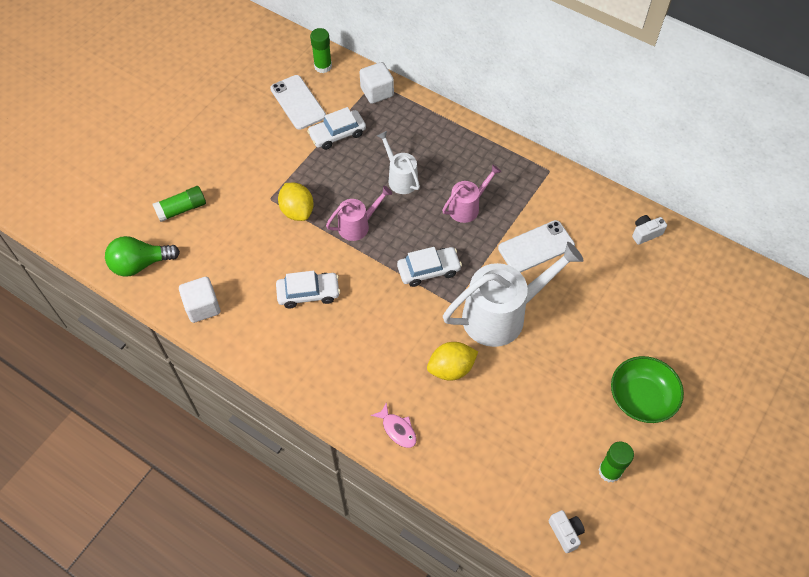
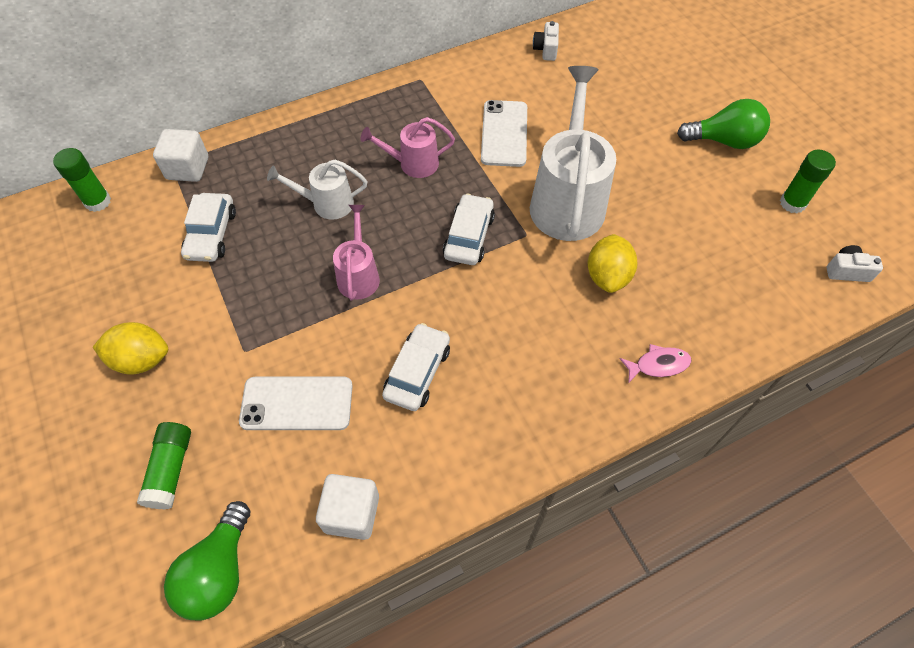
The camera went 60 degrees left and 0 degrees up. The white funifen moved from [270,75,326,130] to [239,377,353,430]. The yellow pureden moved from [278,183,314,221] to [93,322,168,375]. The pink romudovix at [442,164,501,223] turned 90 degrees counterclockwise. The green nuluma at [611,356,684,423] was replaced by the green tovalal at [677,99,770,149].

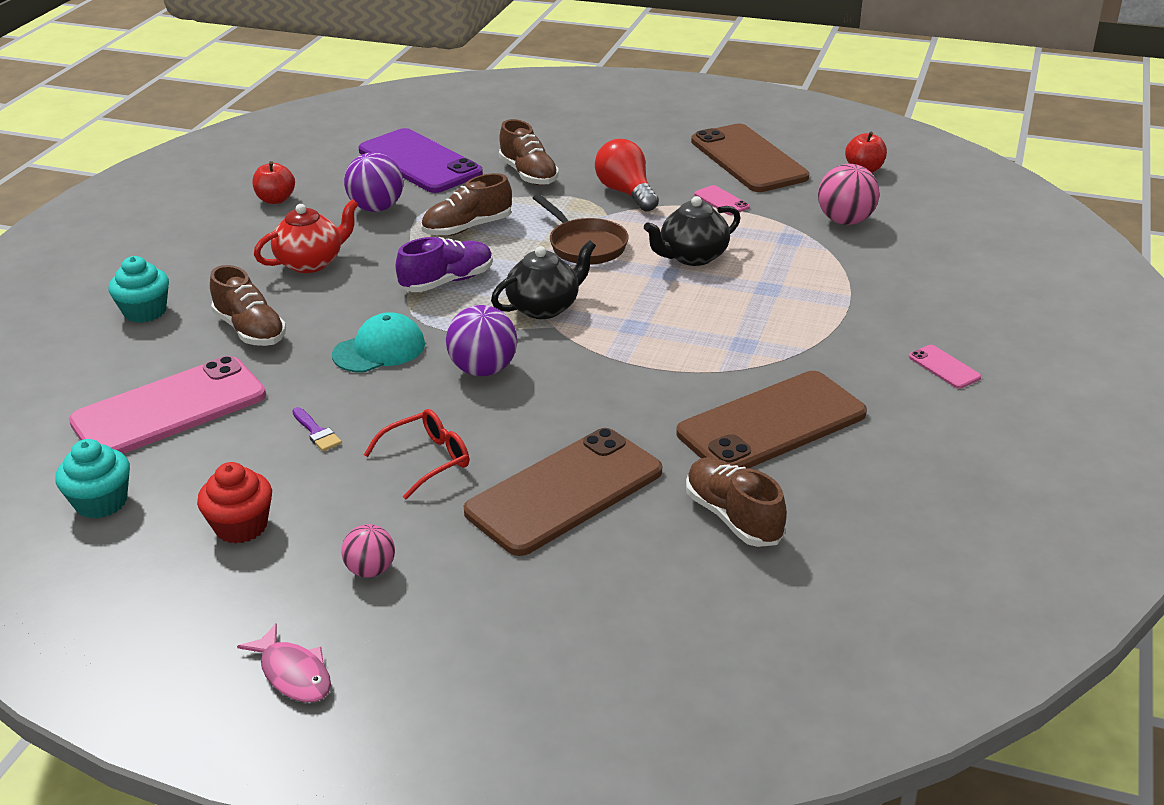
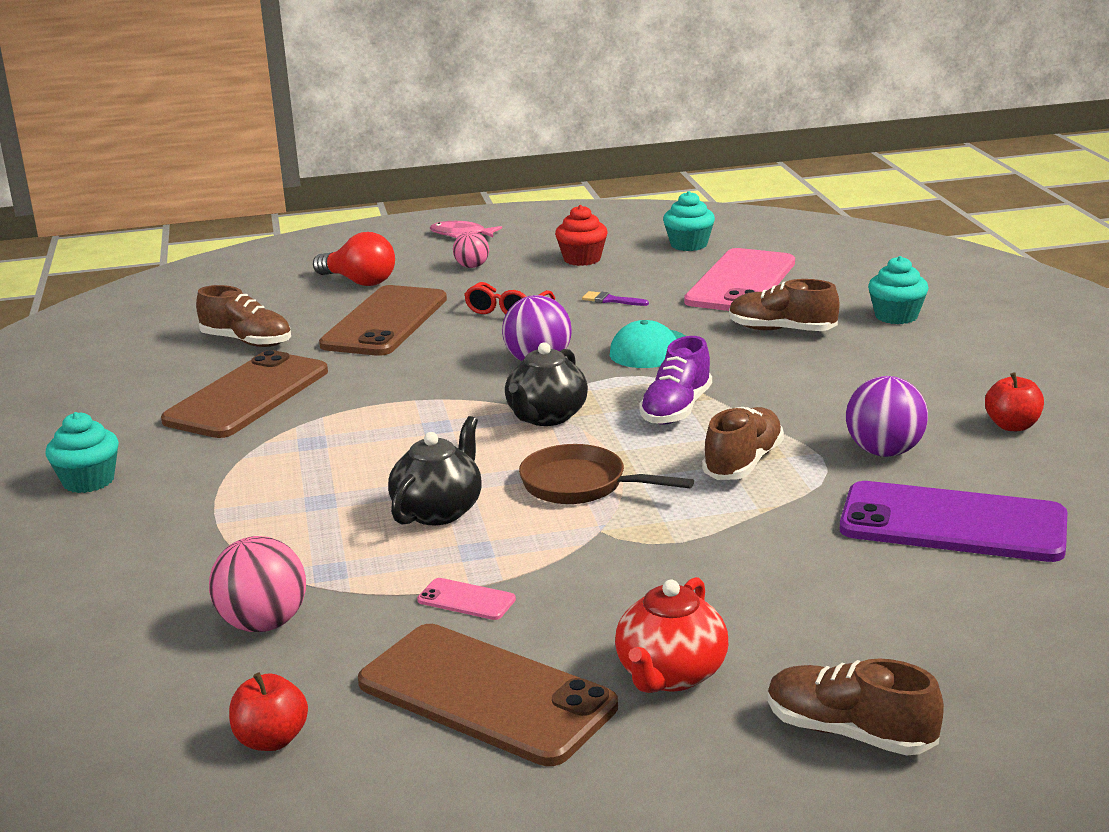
The camera went 150 degrees right and 10 degrees down. The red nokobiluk moved from [254,199,358,273] to [615,577,728,693]. The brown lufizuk moved from [499,119,559,185] to [768,658,944,755]. The red tovalal moved from [595,139,659,212] to [313,232,395,286]. The pink funifen at [909,345,981,389] was replaced by the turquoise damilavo at [46,412,119,493].

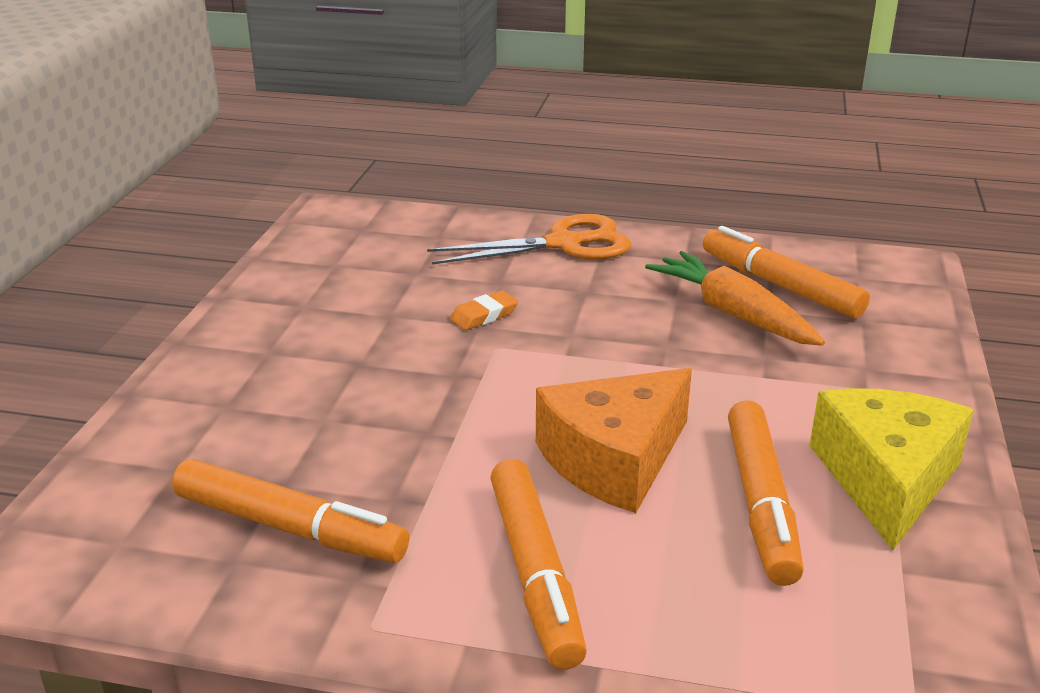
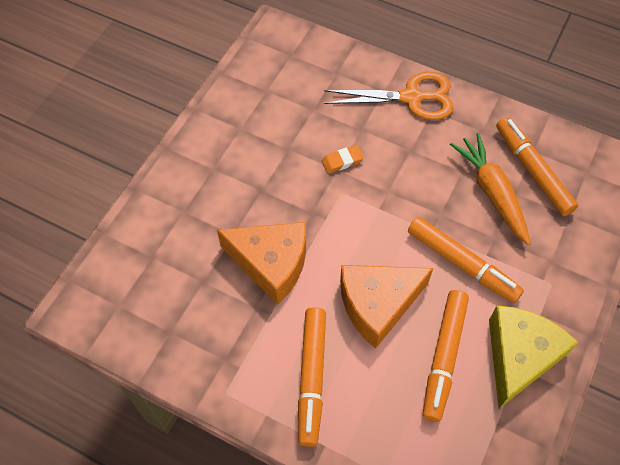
The camera went 15 degrees right and 30 degrees up. The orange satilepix moved from [172,459,409,563] to [408,217,524,303]. The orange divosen at [217,222,306,304] appeared.

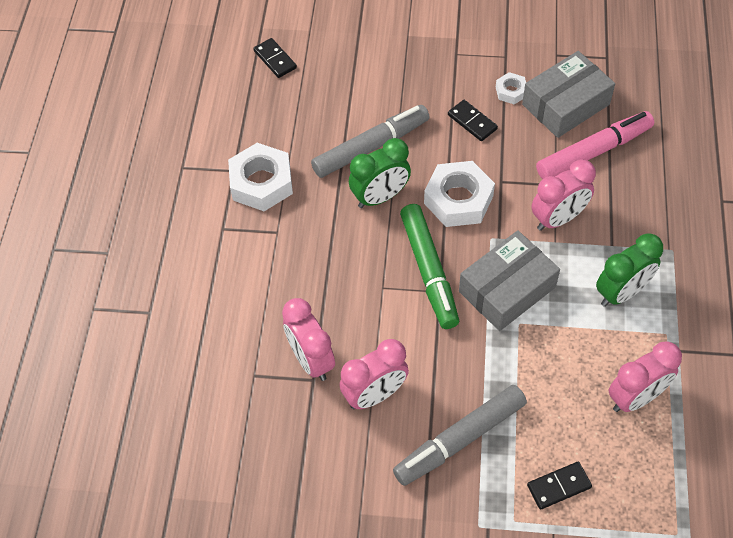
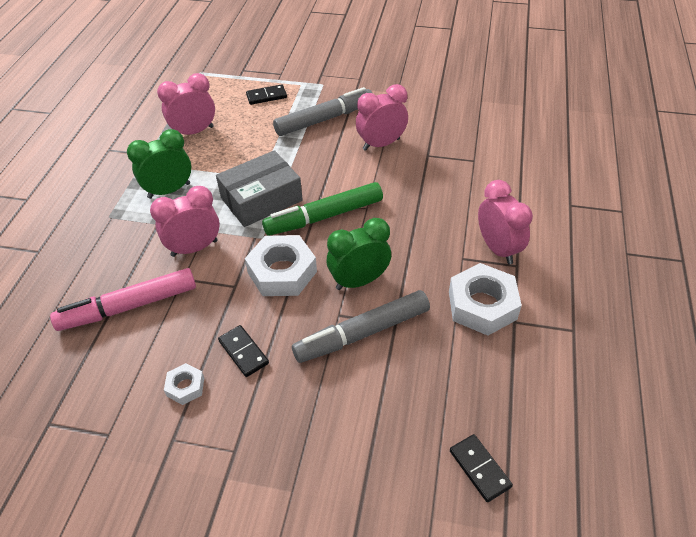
The camera went 175 degrees left and 10 degrees down. The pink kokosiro moved from [282,298,335,381] to [478,180,533,265]. The green satilepix at [400,204,459,329] turned 105 degrees counterclockwise. The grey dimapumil at [522,51,615,138] disappeared.

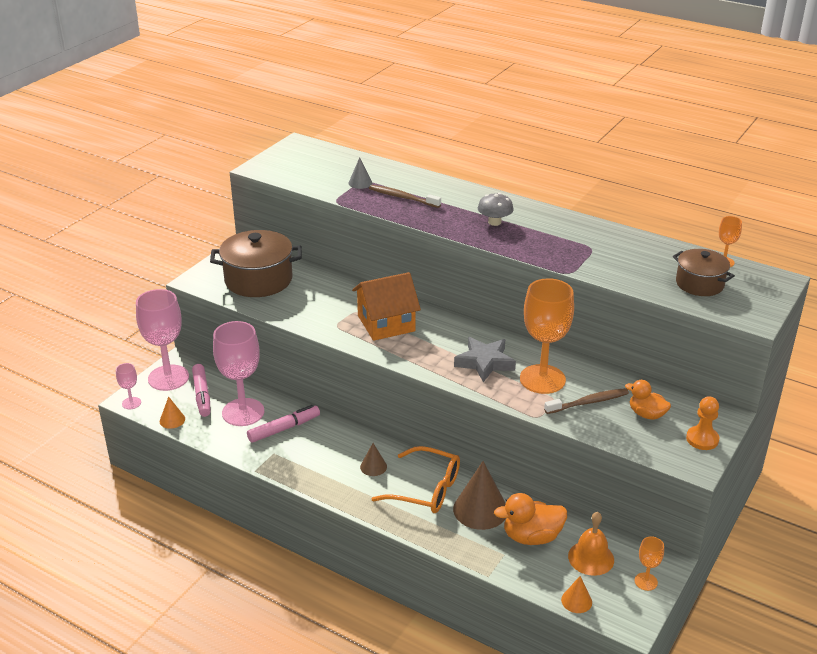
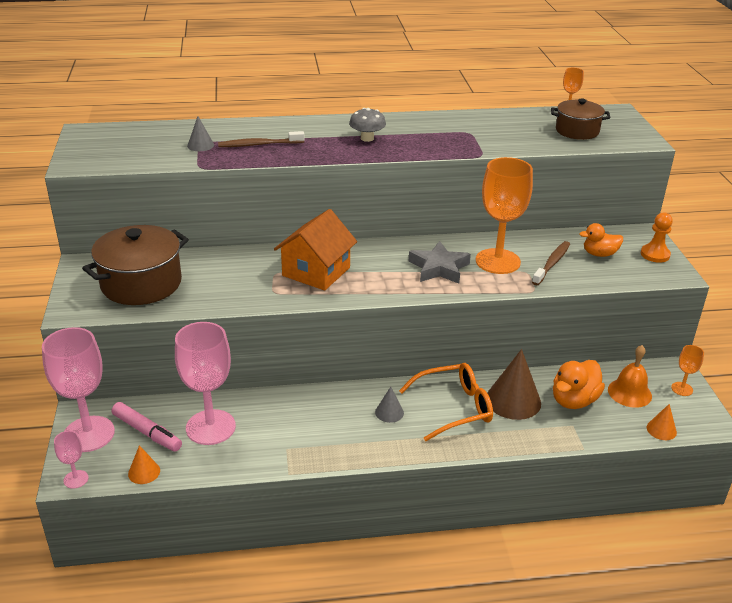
The camera went 40 degrees left and 0 degrees up. The pink satilepix at [247,405,320,443] disappeared. The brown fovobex at [360,443,387,476] became the grey fovobex at [375,387,404,423].

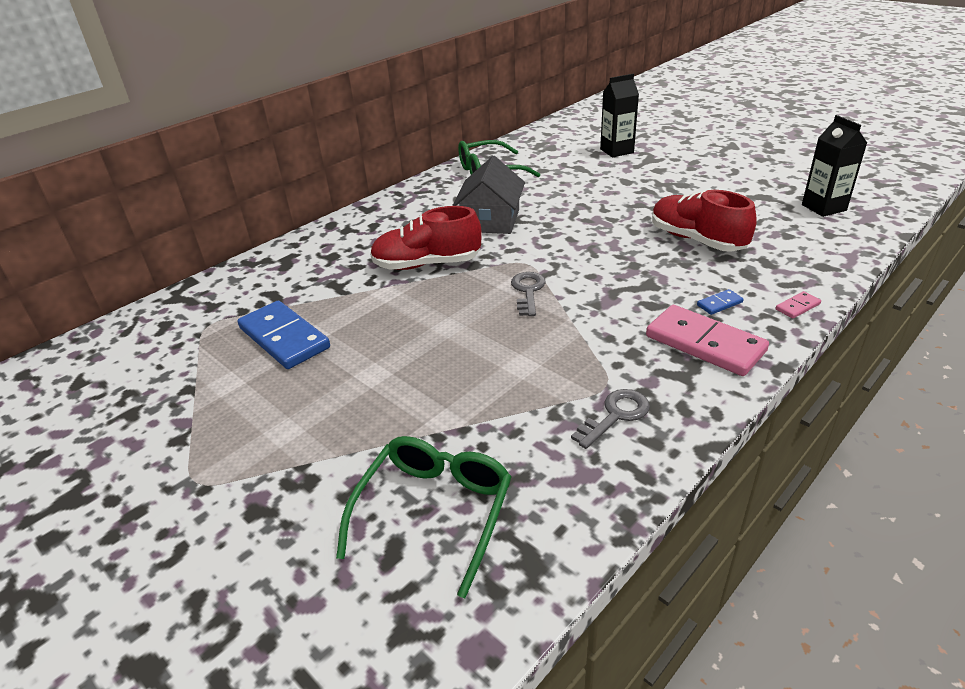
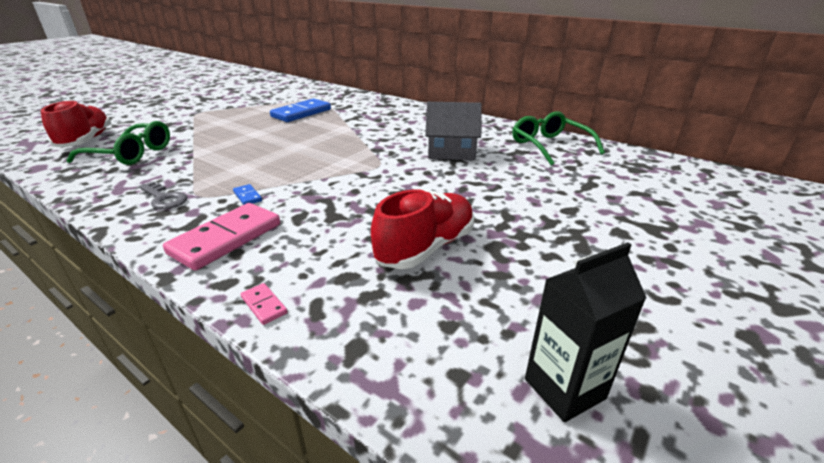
The camera went 80 degrees right and 5 degrees down. The red lufizuk moved from [370,206,482,270] to [41,100,111,147]. The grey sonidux at [511,272,546,316] disappeared. The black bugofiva at [600,74,639,158] disappeared. The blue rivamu moved from [697,289,744,315] to [233,184,262,205].

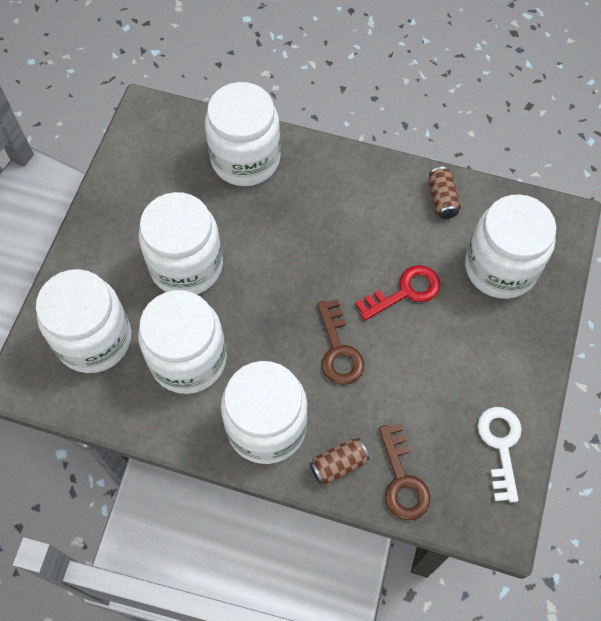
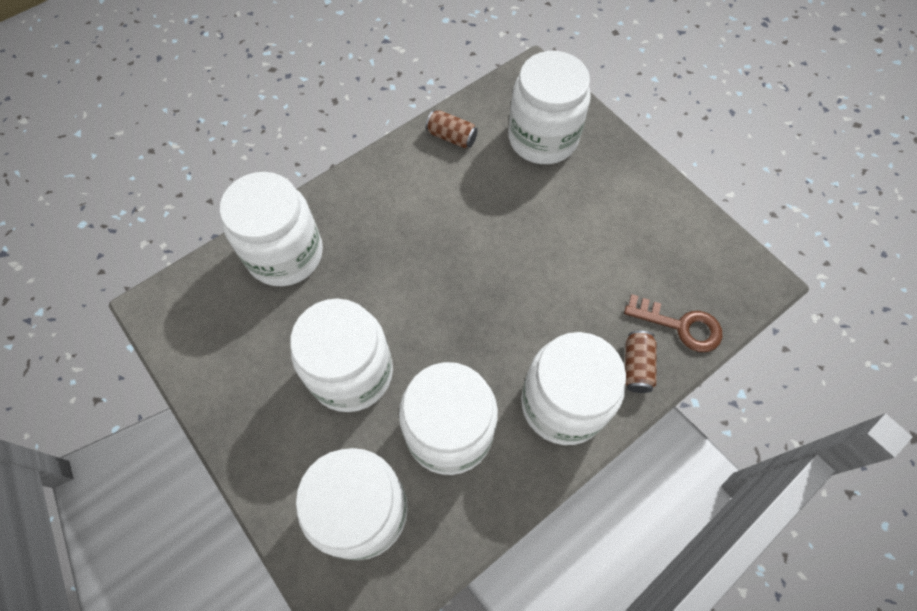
The camera went 55 degrees left and 0 degrees up. The brown sonidux at [317,299,364,385] disappeared. The red sonidux at [355,265,440,321] disappeared. The white sonidux at [478,407,522,502] disappeared.

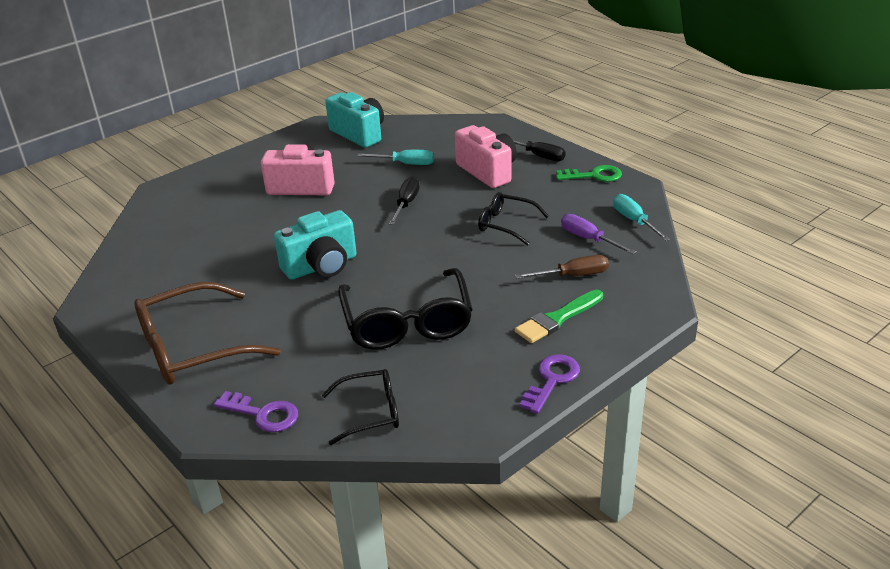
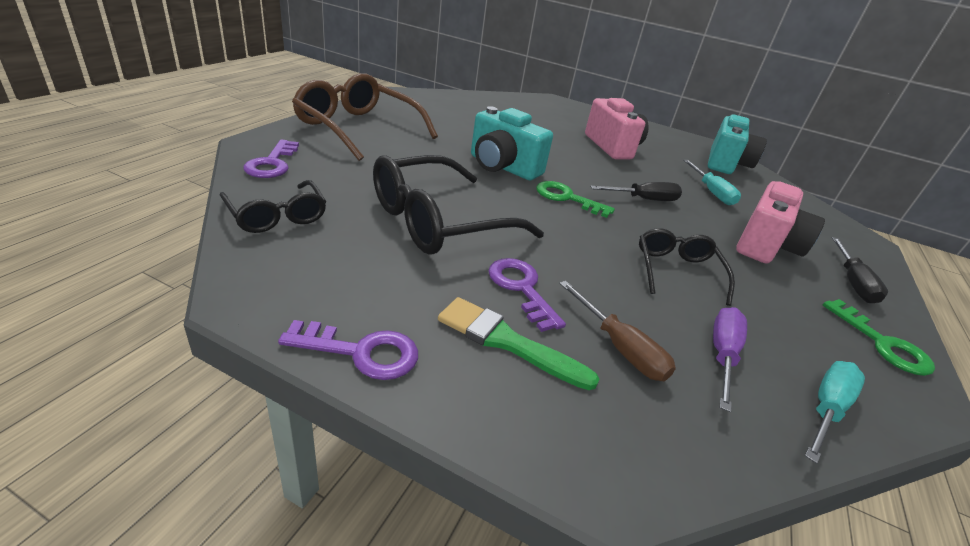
The camera went 60 degrees right and 0 degrees up. The purple sonidux at [488,258,566,332] appeared. The green sonidux at [536,181,615,218] appeared.

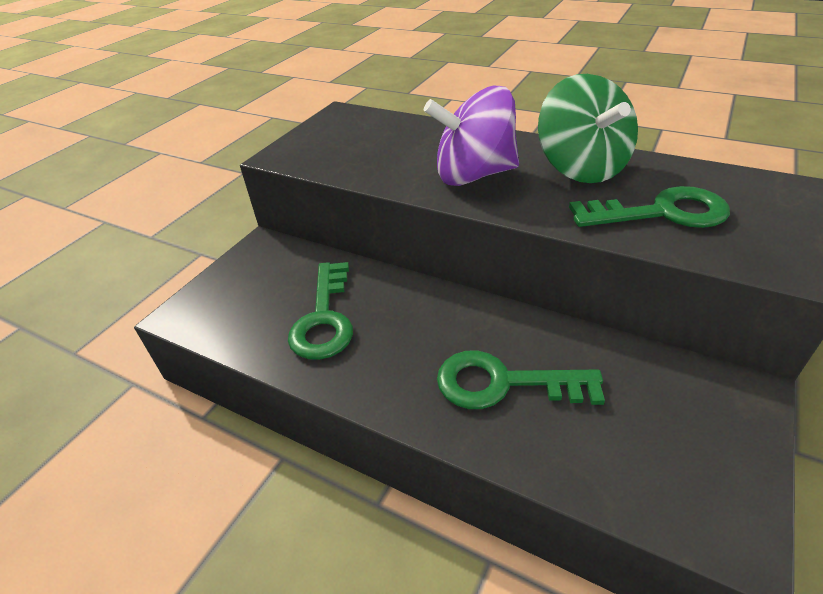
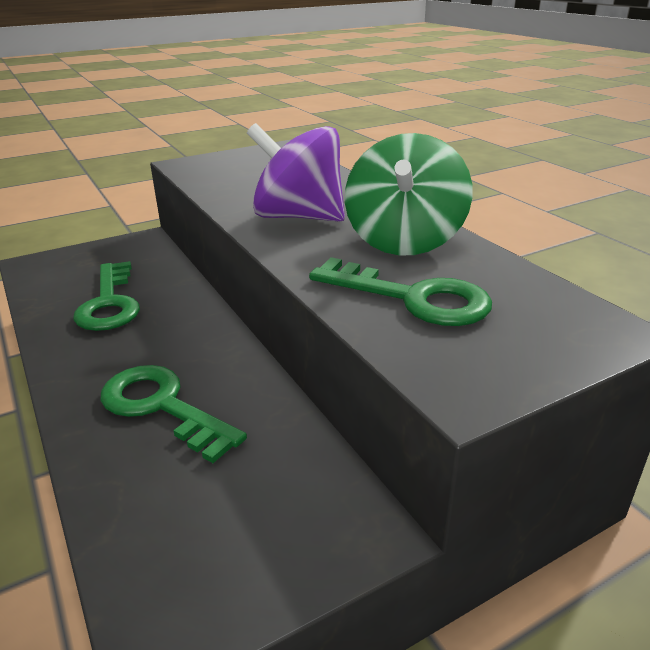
The camera went 30 degrees right and 10 degrees down. The green sonidux at [288,262,353,360] turned 45 degrees counterclockwise.

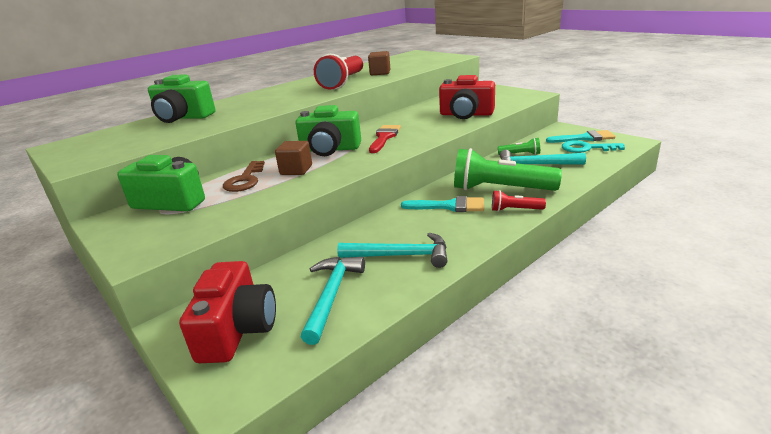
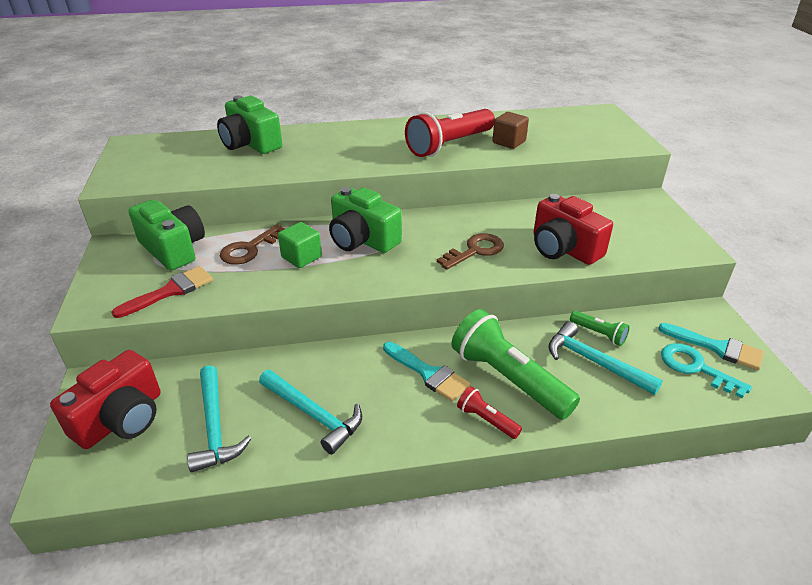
The camera went 30 degrees right and 10 degrees up. The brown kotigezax at [275,141,312,175] became the green kotigezax at [278,222,322,268]. The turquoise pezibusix at [301,257,365,345] turned 120 degrees clockwise. The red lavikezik moved from [369,125,401,153] to [111,266,213,318]. The brown sonidux at [437,233,504,270] appeared.

